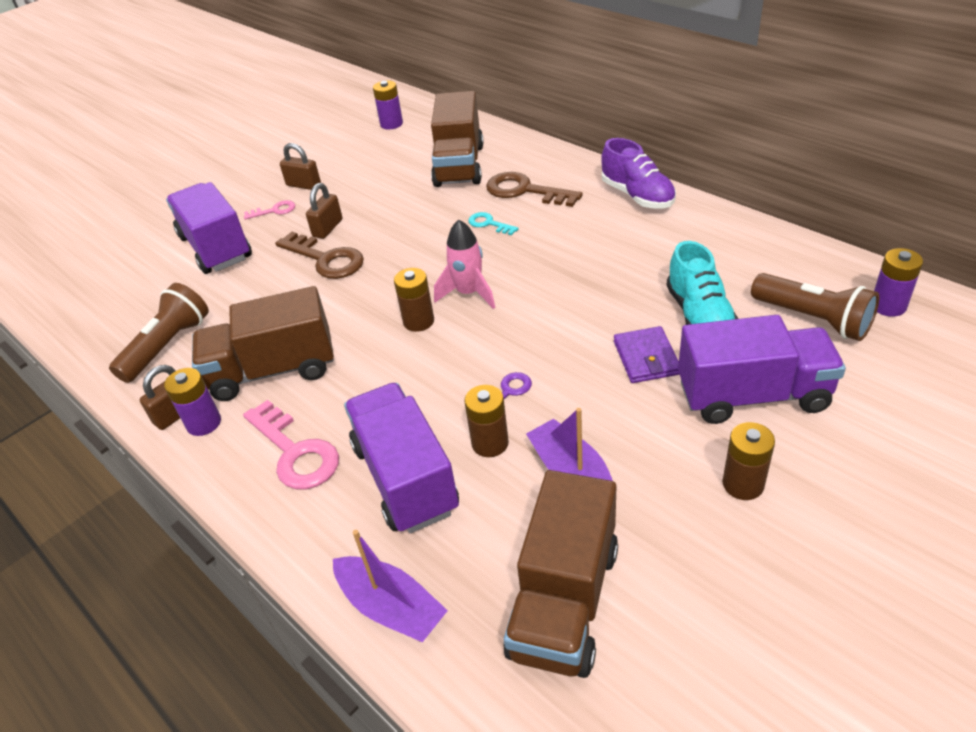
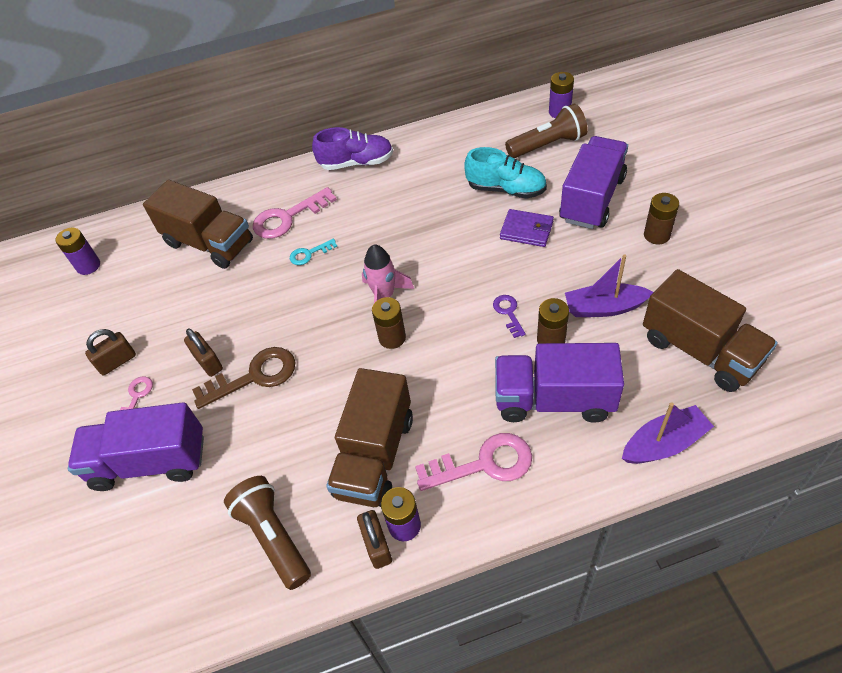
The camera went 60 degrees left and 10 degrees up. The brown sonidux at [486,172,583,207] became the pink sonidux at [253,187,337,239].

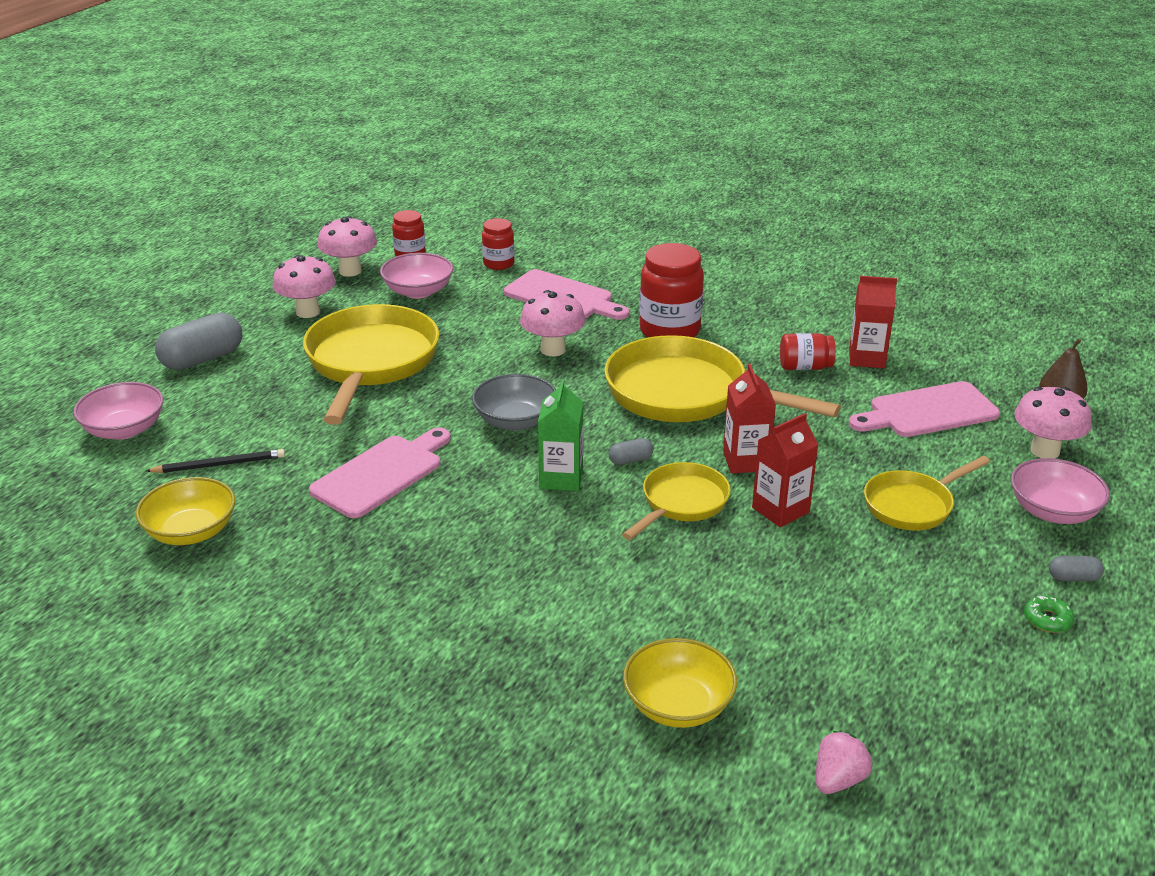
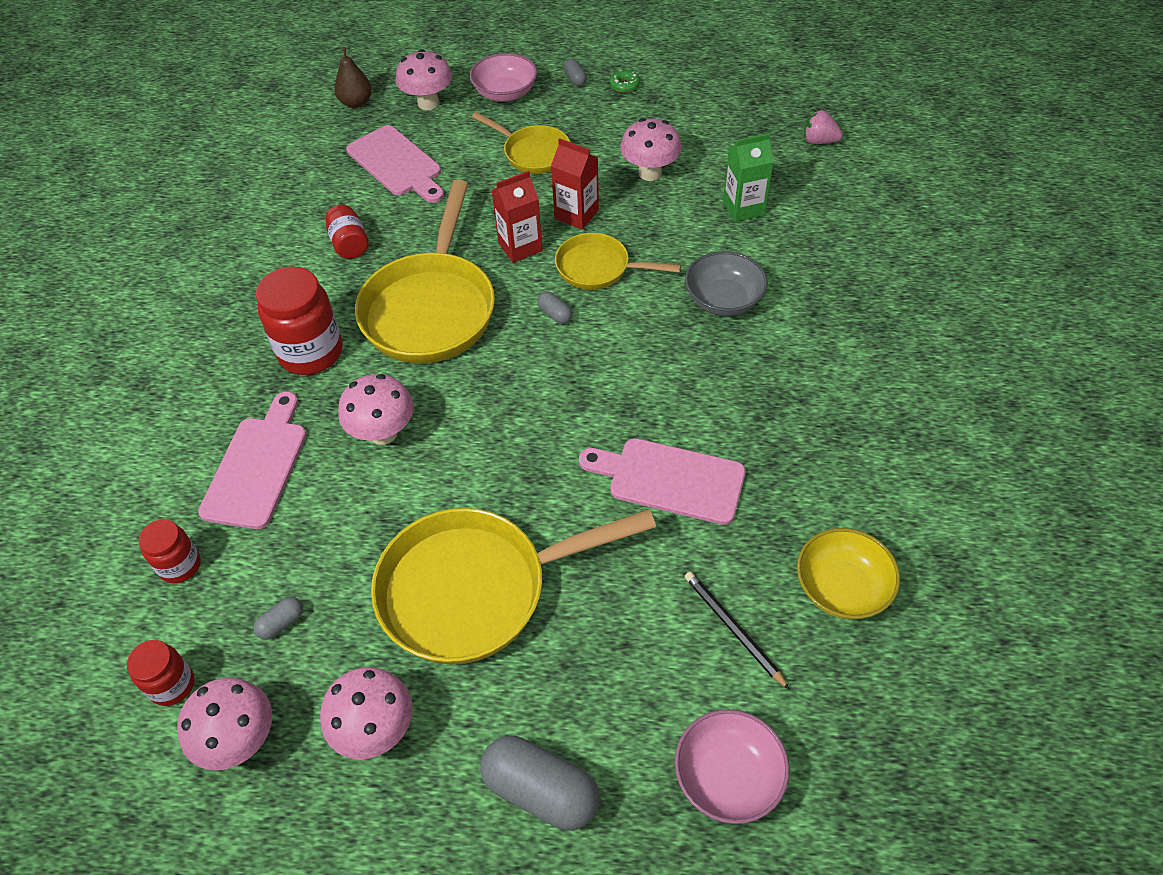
The camera went 110 degrees left and 20 degrees up. The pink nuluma at [380,253,454,299] was replaced by the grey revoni at [253,597,303,640]. The grey nuluma moved from [472,374,556,431] to [685,251,768,316]. The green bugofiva moved from [538,379,583,491] to [723,133,774,222]. The yellow nuluma at [623,638,737,728] disappeared. The red bugofiva at [849,276,897,368] disappeared. The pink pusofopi at [620,118,682,181] appeared.

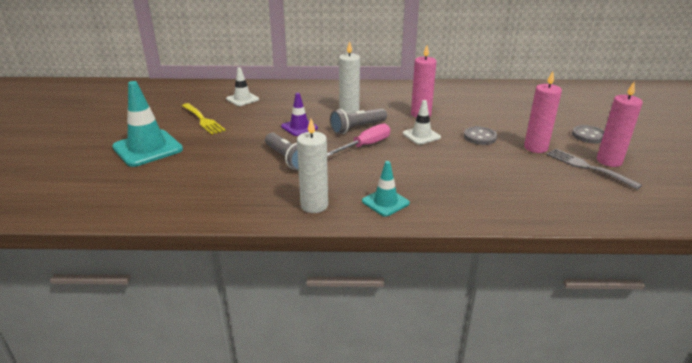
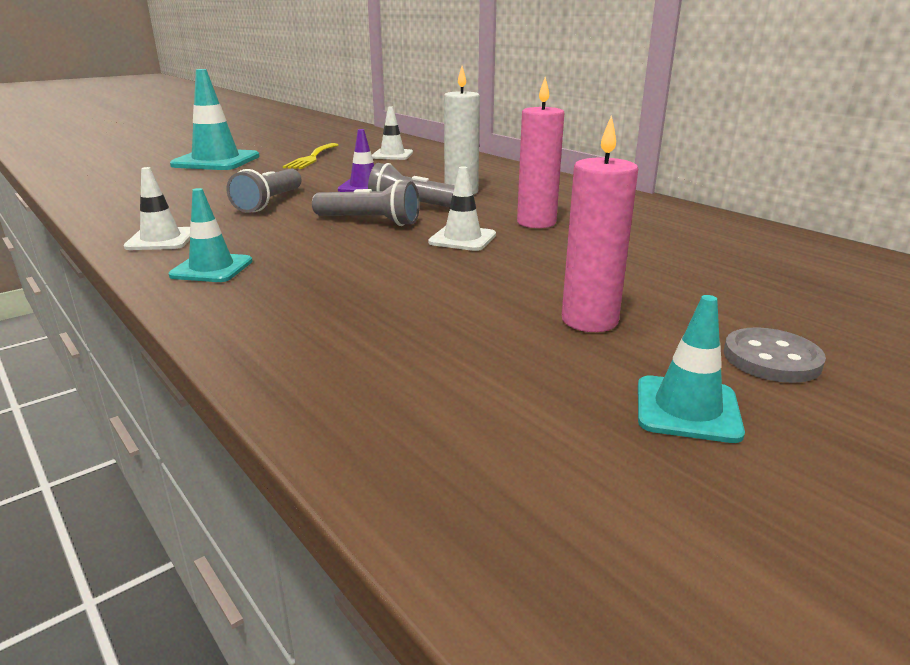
The camera went 50 degrees right and 5 degrees down. The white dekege at [297,119,328,213] was replaced by the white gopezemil at [123,167,190,250]. The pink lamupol at [327,123,390,156] was replaced by the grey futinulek at [312,180,420,226]. The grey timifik at [464,126,497,145] disappeared. The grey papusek at [546,149,642,190] disappeared. The pink dekege at [597,81,643,167] was replaced by the turquoise gopezemil at [638,295,745,443].

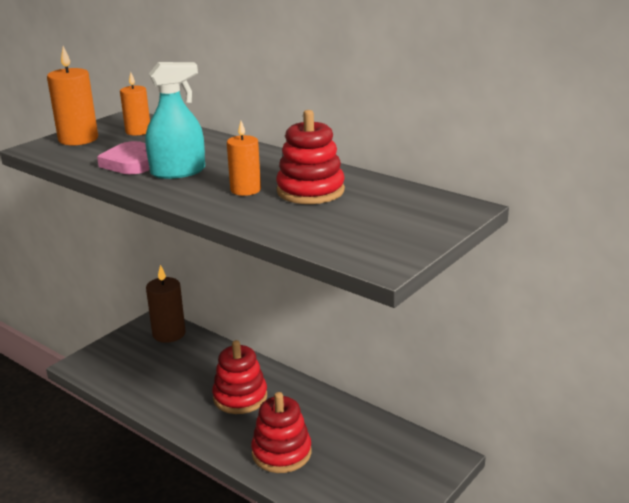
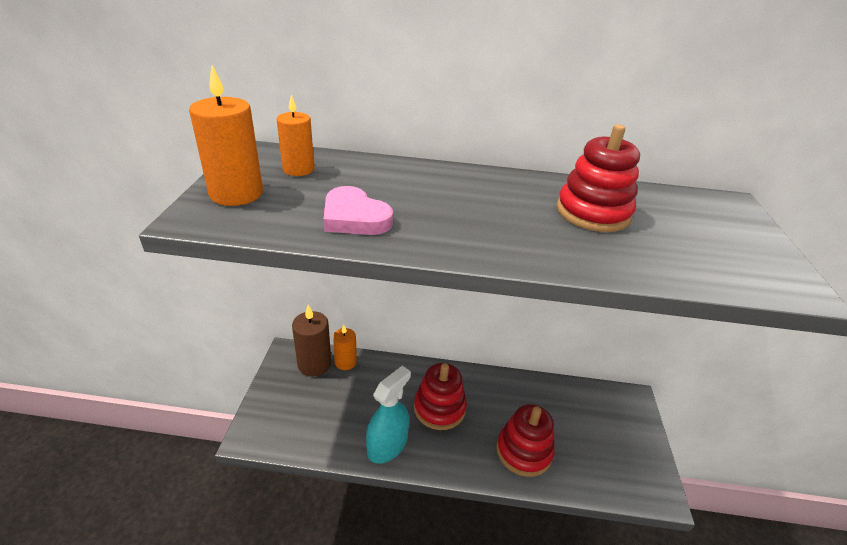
The camera went 35 degrees left and 10 degrees up. The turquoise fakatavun moved from [146,62,205,179] to [366,366,411,464]. The orange dekege moved from [227,121,261,196] to [333,325,357,370].

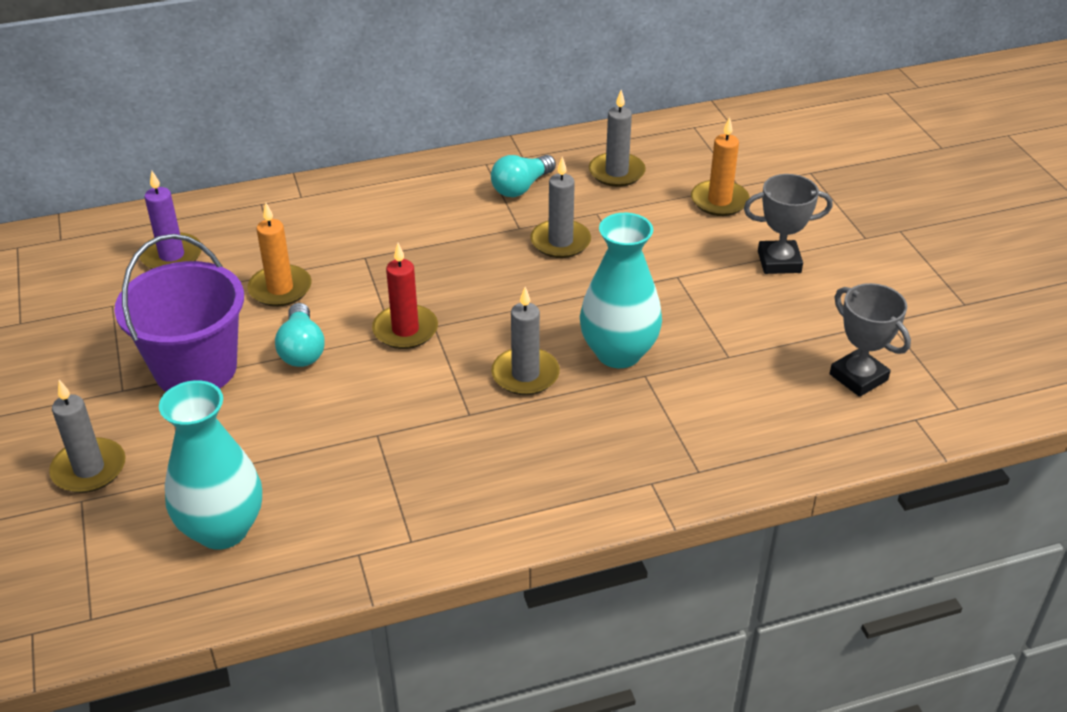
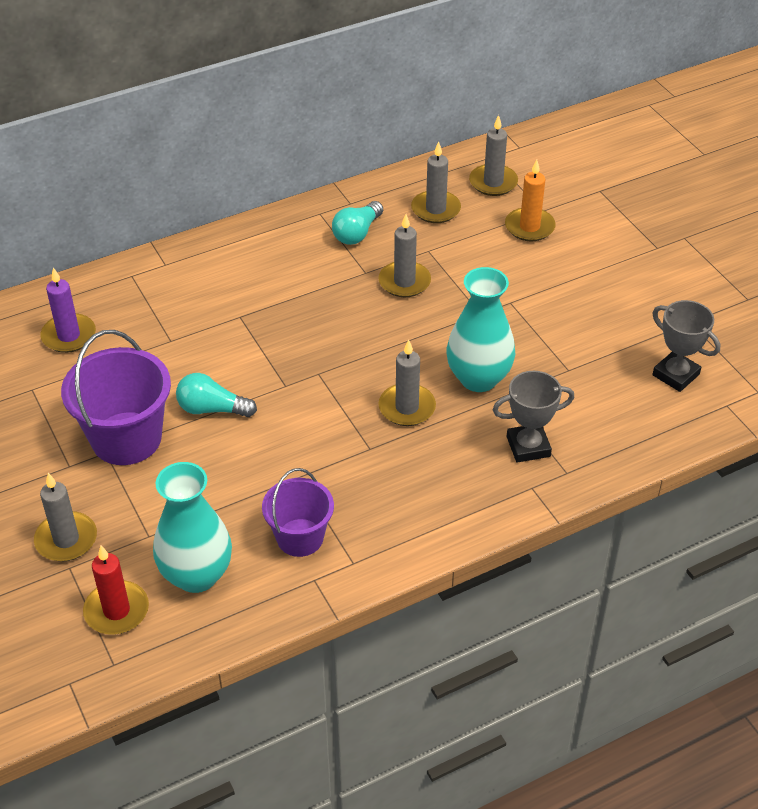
The camera went 10 degrees left and 5 degrees up. The orange dekege at [247,203,312,307] disappeared. The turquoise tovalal at [275,303,324,367] turned 120 degrees clockwise. The red dekege moved from [372,243,438,349] to [83,546,149,635]. The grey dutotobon moved from [744,174,833,274] to [493,371,574,463]. The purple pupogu at [262,468,334,557] appeared. The grey dekege at [469,115,518,196] appeared.

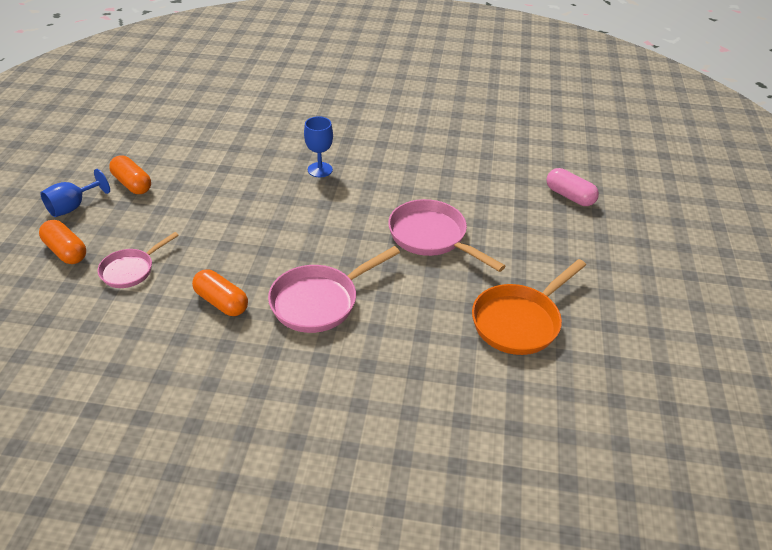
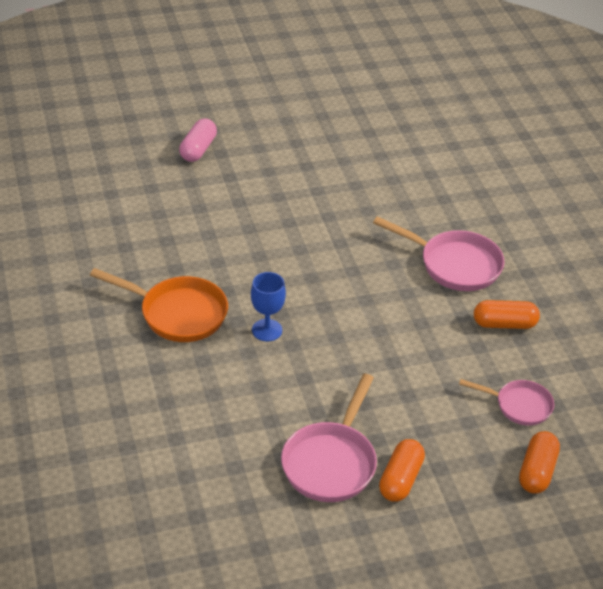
The camera went 115 degrees left and 0 degrees up. The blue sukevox at [40,169,110,217] disappeared. The orange revoni at [192,269,248,316] turned 75 degrees clockwise. The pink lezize moved from [388,199,505,272] to [281,374,377,502]. The orange lezize moved from [472,259,586,355] to [90,268,228,342].

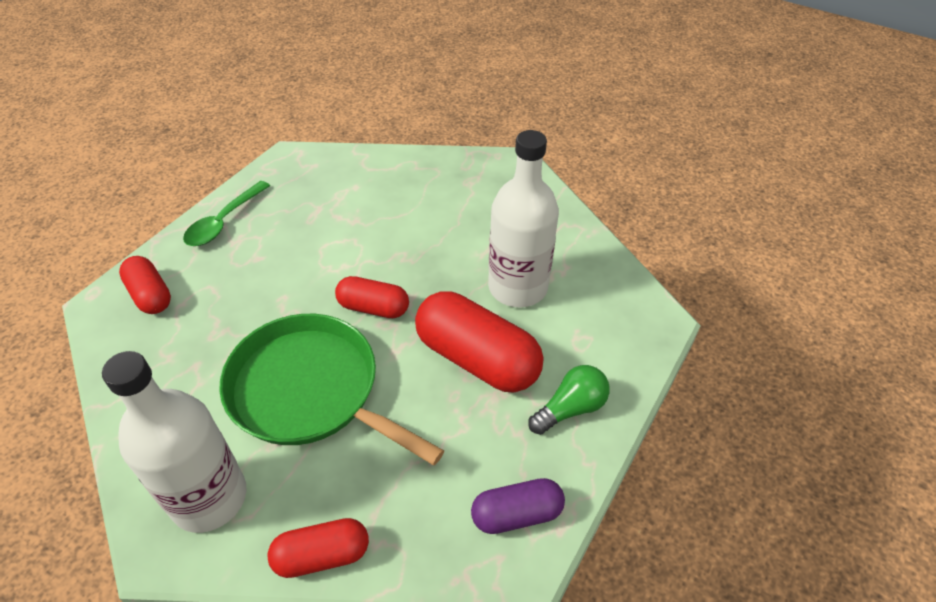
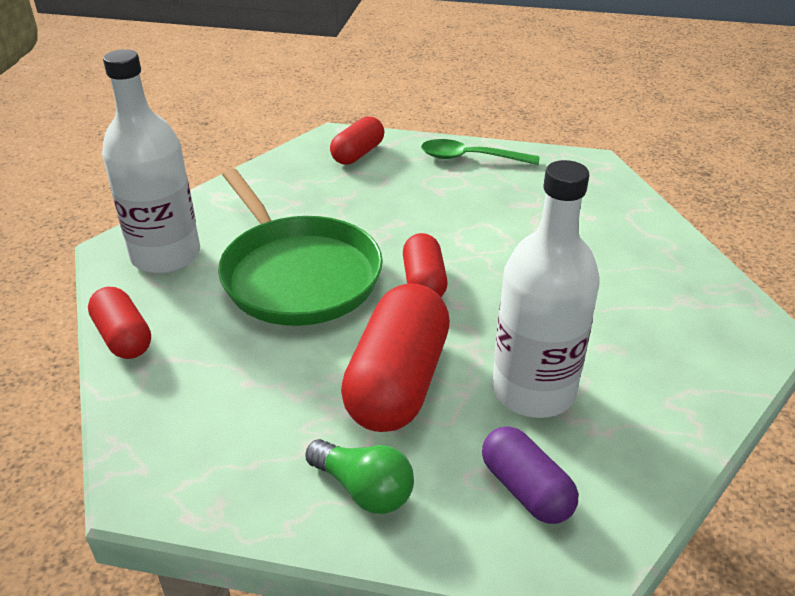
The camera went 70 degrees right and 10 degrees down. The green lezize at [219,314,444,465] turned 135 degrees clockwise. The purple revoni moved from [471,478,565,534] to [482,426,578,524].

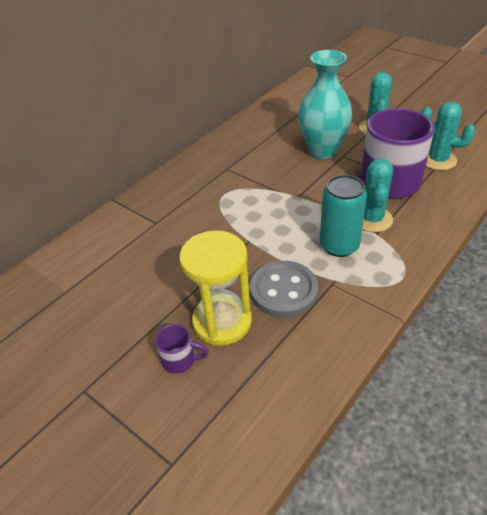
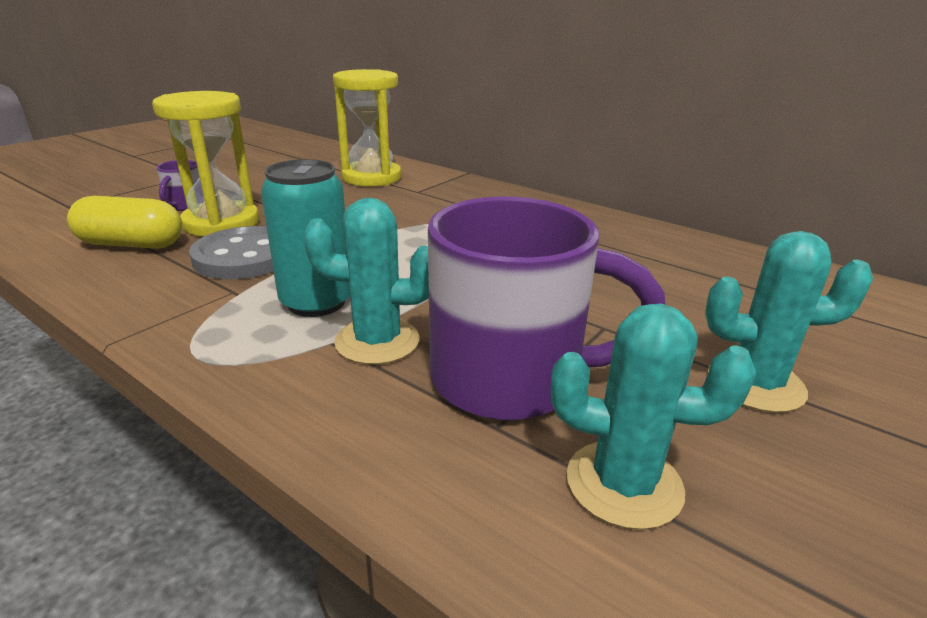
The camera went 85 degrees right and 15 degrees down. The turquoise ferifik at [298,50,352,159] disappeared. The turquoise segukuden at [421,101,476,170] turned 75 degrees clockwise. The yellow revoni at [67,196,182,249] appeared. The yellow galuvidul at [333,69,401,187] appeared.

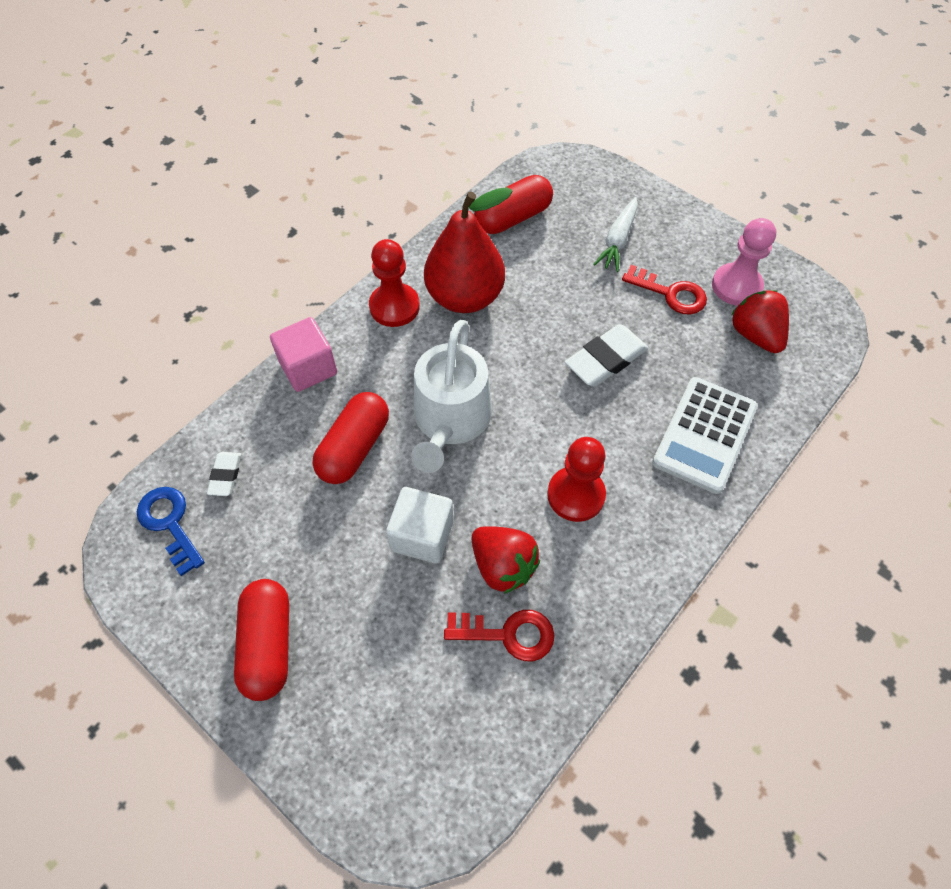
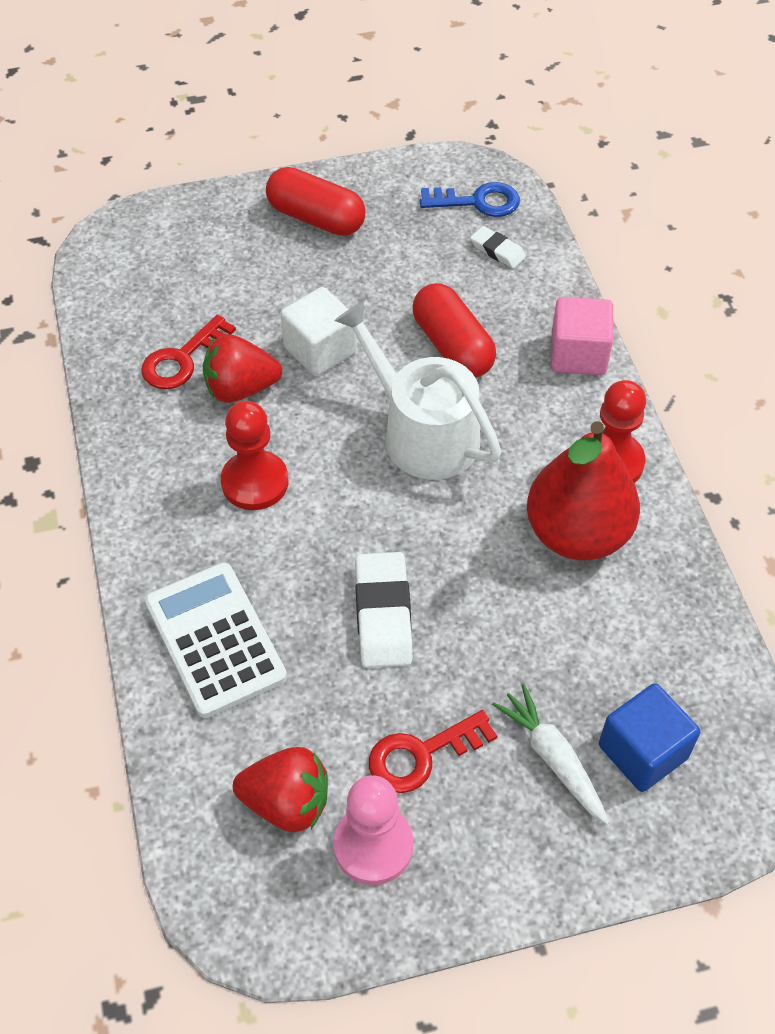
The camera went 125 degrees right and 5 degrees down. The red revoni at [474,175,553,234] disappeared. The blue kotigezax at [599,683,700,792] appeared.

